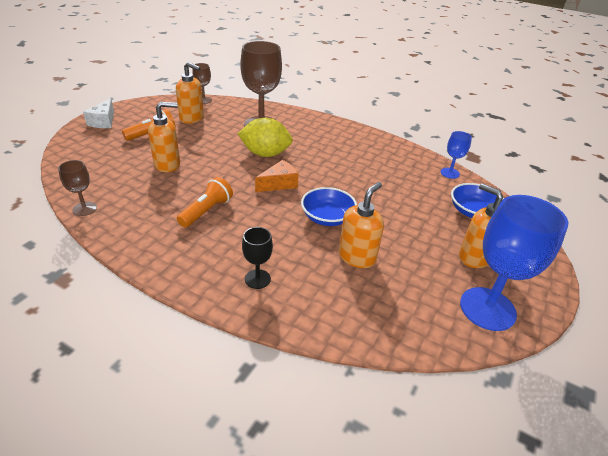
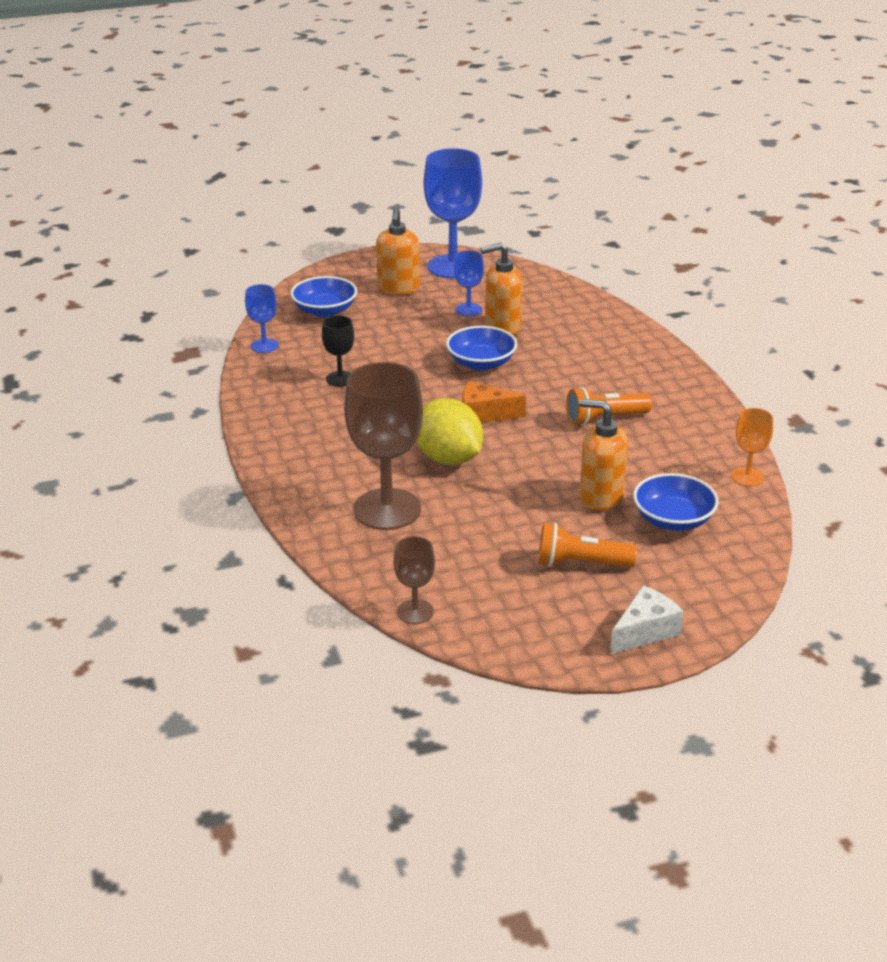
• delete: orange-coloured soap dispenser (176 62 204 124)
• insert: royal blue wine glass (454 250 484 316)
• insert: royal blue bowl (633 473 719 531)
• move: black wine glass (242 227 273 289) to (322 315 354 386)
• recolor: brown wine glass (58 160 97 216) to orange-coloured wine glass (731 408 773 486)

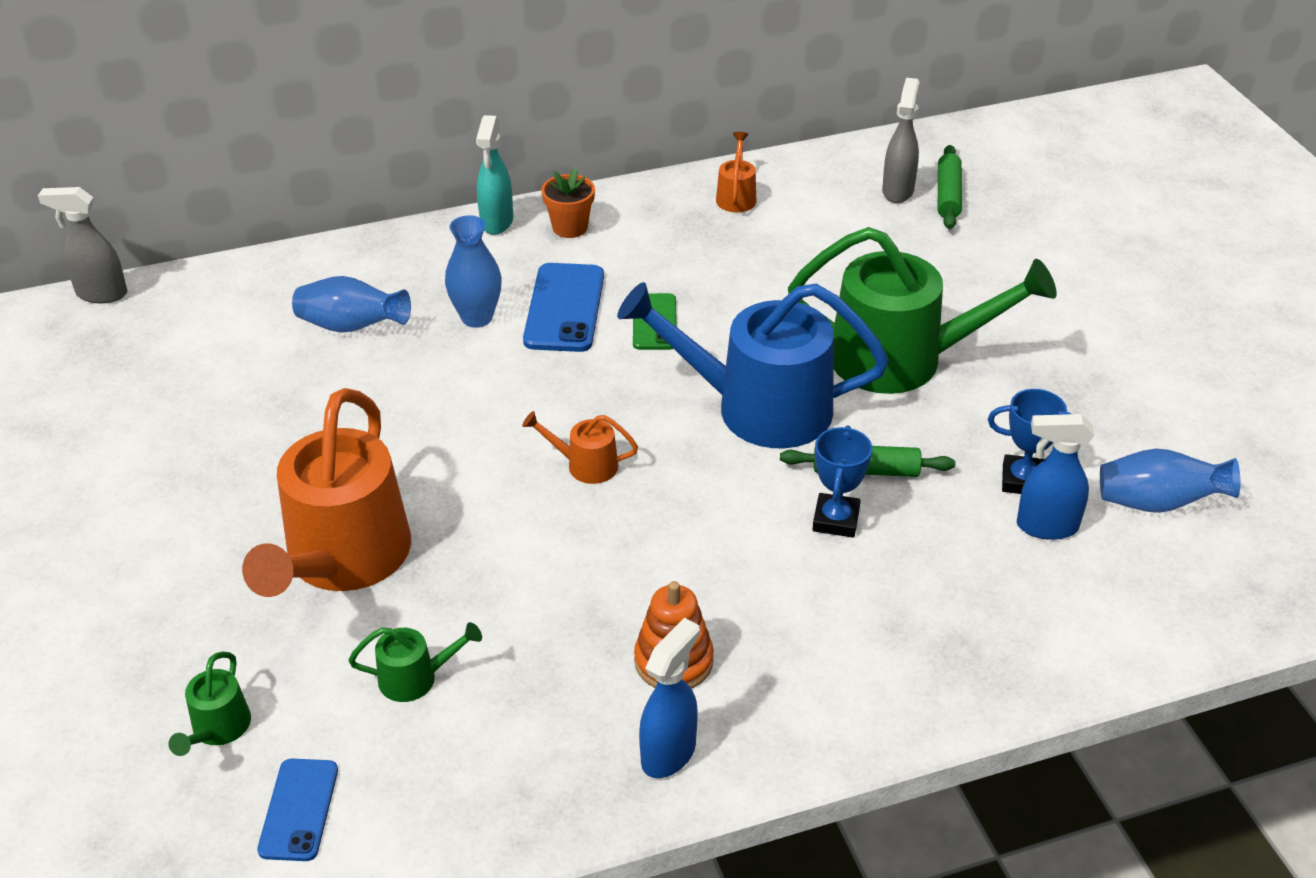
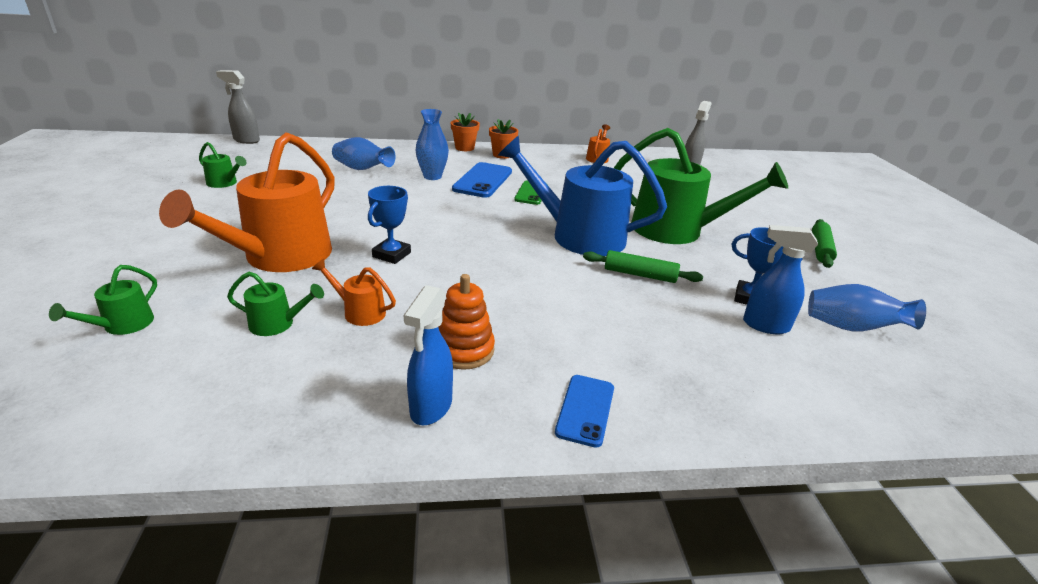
• insert: leaf-green watering can (199 142 247 188)
• move: royal blue phone (257 759 338 861) to (555 375 614 448)
• move: orange-coloured watering can (522 411 638 484) to (312 259 396 326)
• move: royal blue prize cup (813 425 872 538) to (368 186 411 264)
• move: leaf-green dough roller (938 145 962 229) to (812 219 837 268)
• replace: aqua spray cleaner (476 115 513 235) to orange-coloured potted plant (451 112 480 151)
• rotate: royal blue spray cleaner (639 618 700 778) = (404 285 453 425) 150 degrees clockwise

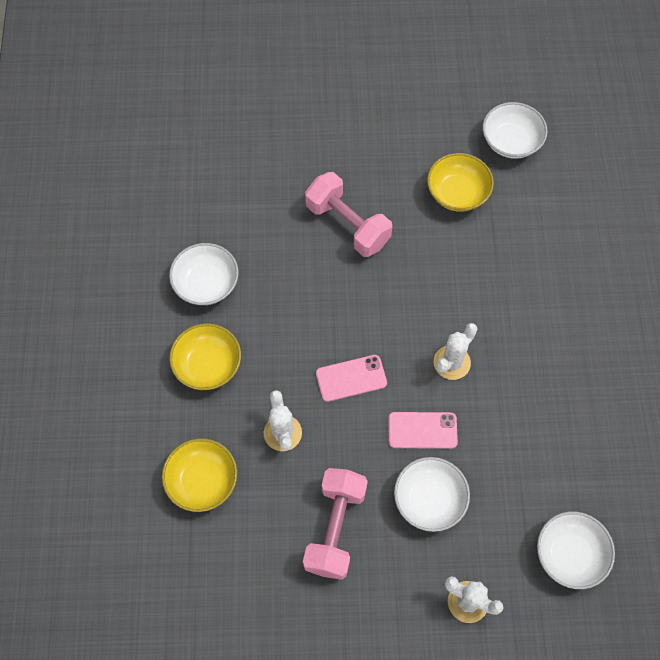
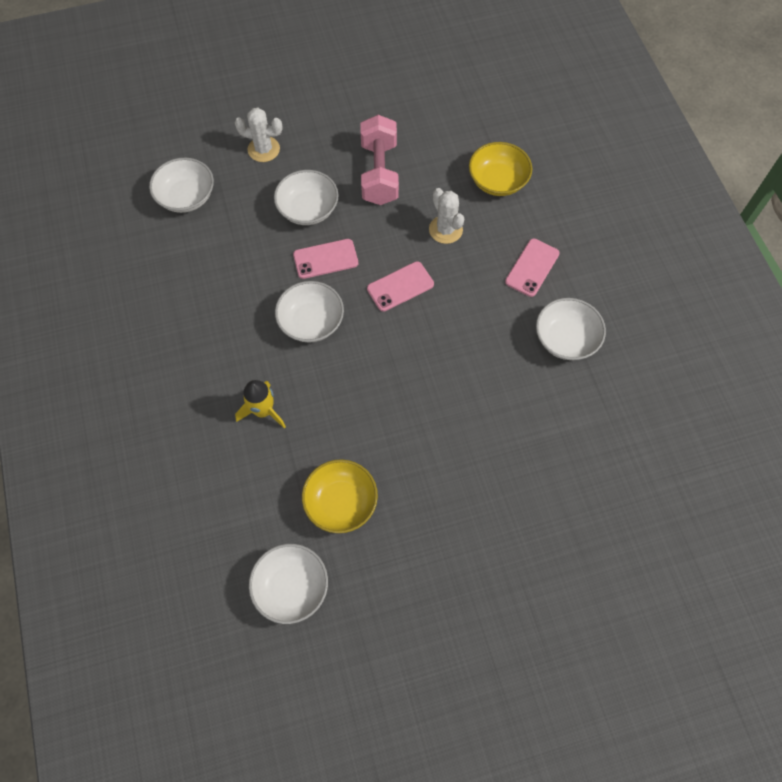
• delete: rose-pink free weight (305 172 392 257)
• insert: yellow toy rocket (235 380 286 428)
• replace: yellow bowl (169 323 241 390) to rose-pink phone (505 239 559 297)
• replace: white prickly plant (434 323 477 380) to white bowl (275 281 344 343)

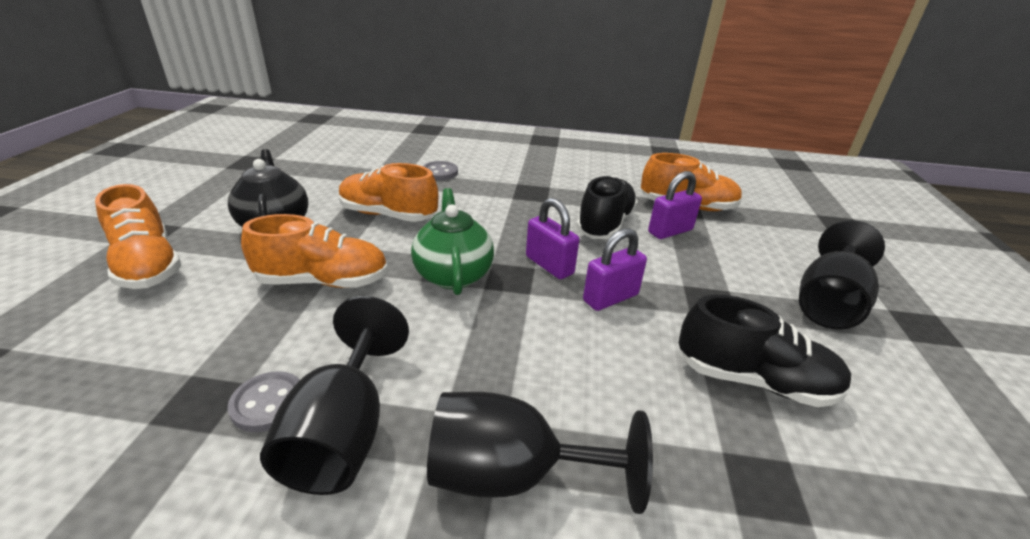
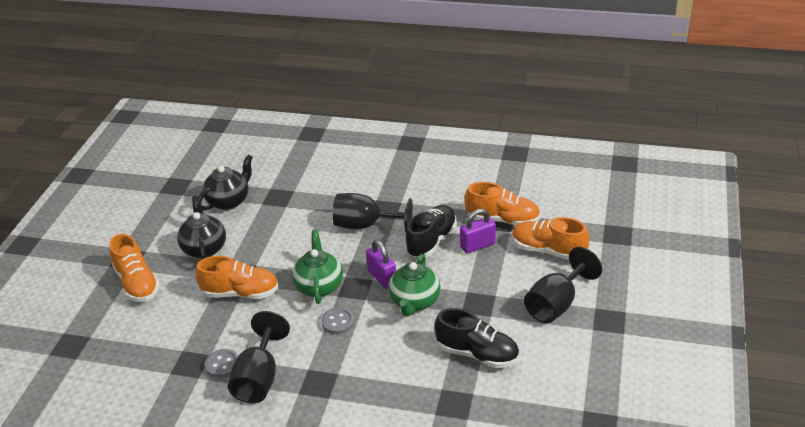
• insert: black tea pot (198 154 253 210)
• move: orange-coloured sneaker (339 163 438 222) to (512 217 589 260)
• move: gray sewing button (423 161 458 180) to (321 307 354 334)
• move: black wine glass (427 392 653 514) to (332 193 413 232)
• replace: purple small lock (583 228 647 311) to leaf-green tea pot (389 254 441 316)

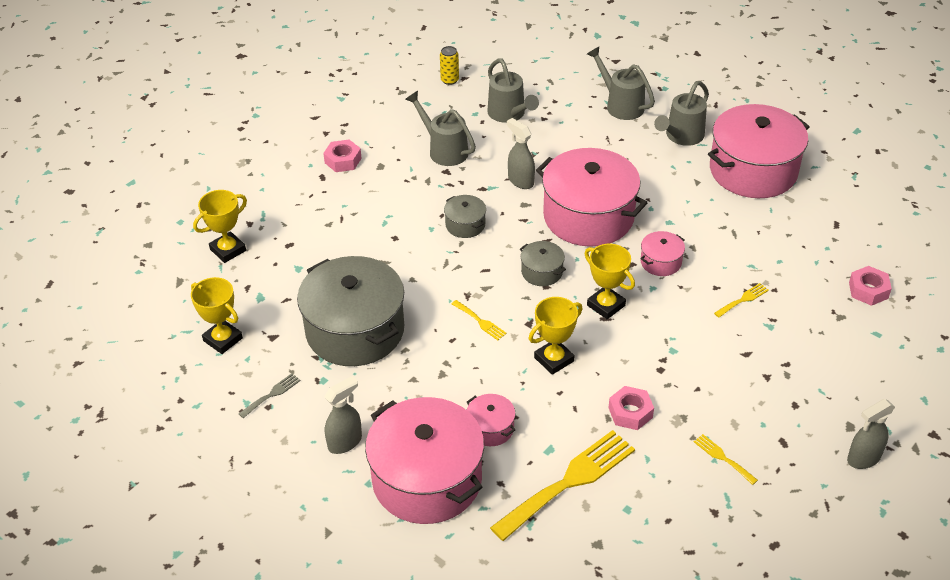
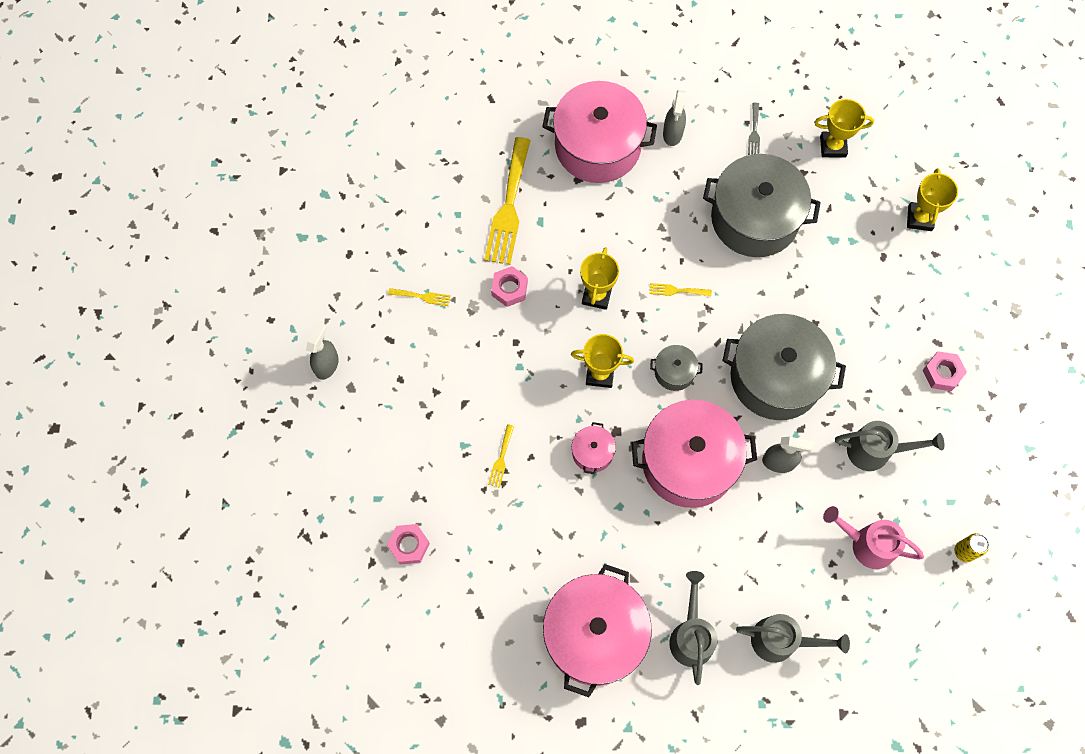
• delete: rose-pink stockpot (467 394 516 446)
• recolor: gray watering can (487 58 539 123) to rose-pink watering can (823 506 924 569)
• resize: gray stockpot (444 195 486 238) = (722 314 846 420) x2.29

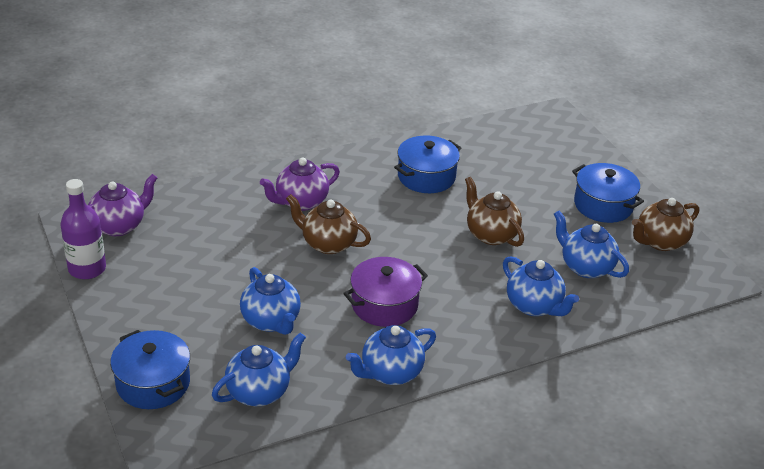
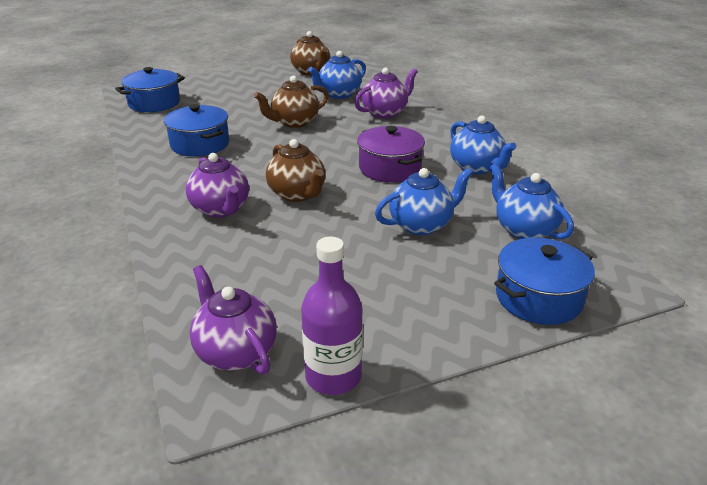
• move: royal blue stockpot (572 163 644 223) to (115 67 185 112)
• recolor: royal blue tea pot (503 256 579 316) to purple tea pot (354 68 418 119)
• rotate: brown tea pot (286 194 371 254) = (266 139 325 202) 60 degrees counterclockwise

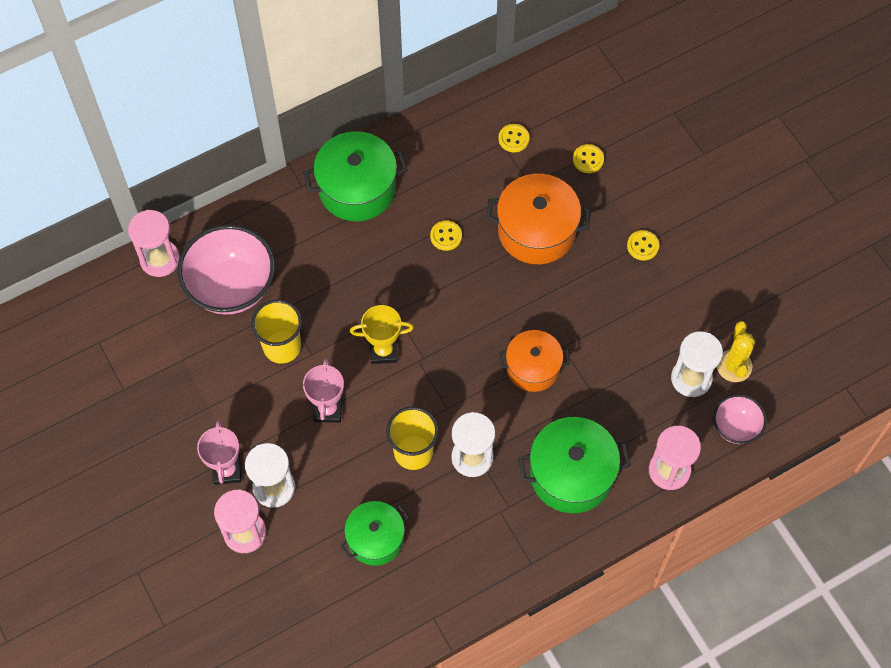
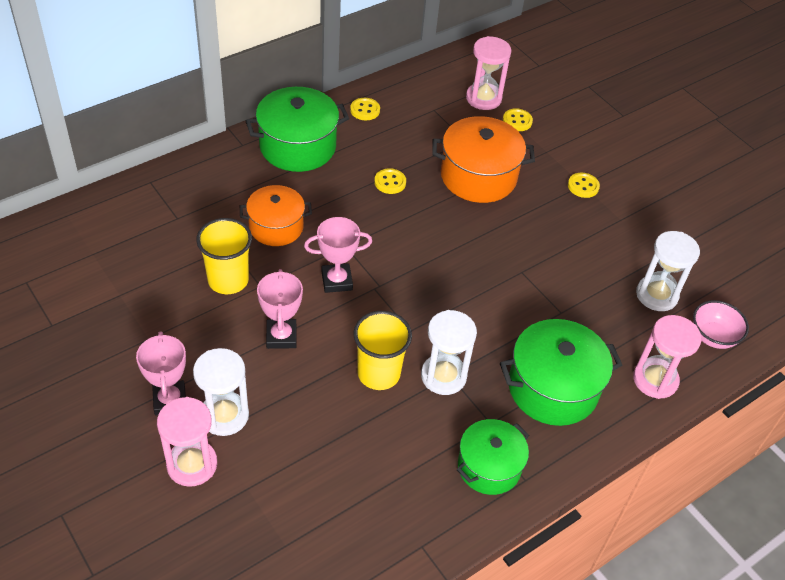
• delete: rose-pink bowl (178 225 275 314)
• delete: yellow prickly plant (717 321 755 382)
• move: rose-pink sand timer (128 210 180 277) to (466 36 511 110)
• move: leaf-green stockpot (340 501 409 566) to (457 419 529 495)
• move: yellow sewing button (498 124 529 153) to (350 98 380 120)
• move: orange-coloured stockpot (499 330 570 392) to (240 185 312 246)
• recolor: yellow prize cup (350 305 414 364) to rose-pink prize cup (304 217 372 293)

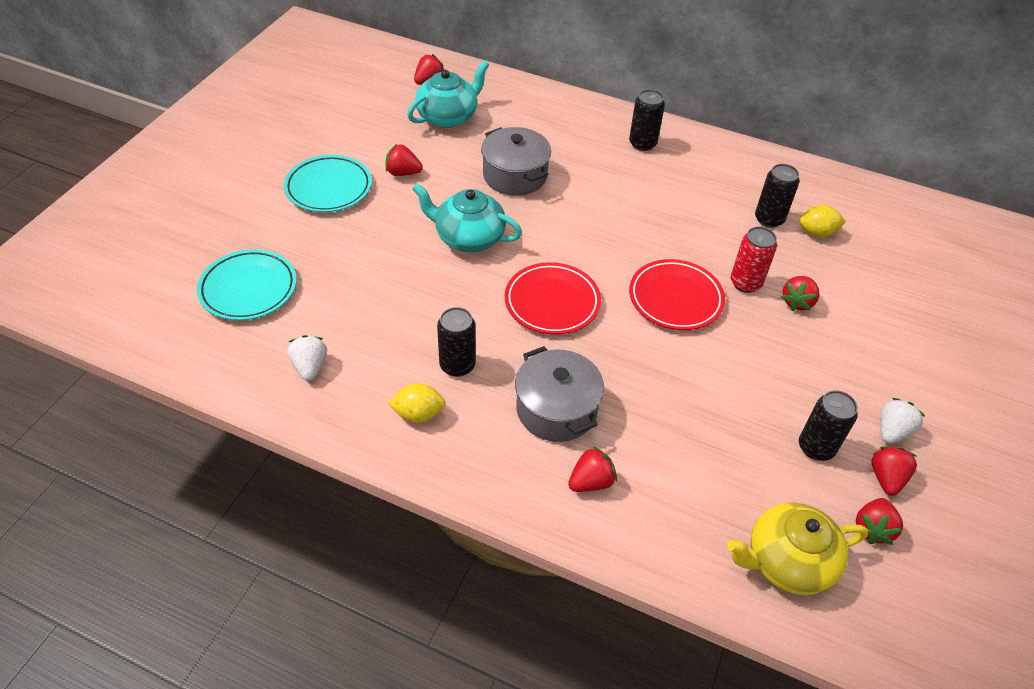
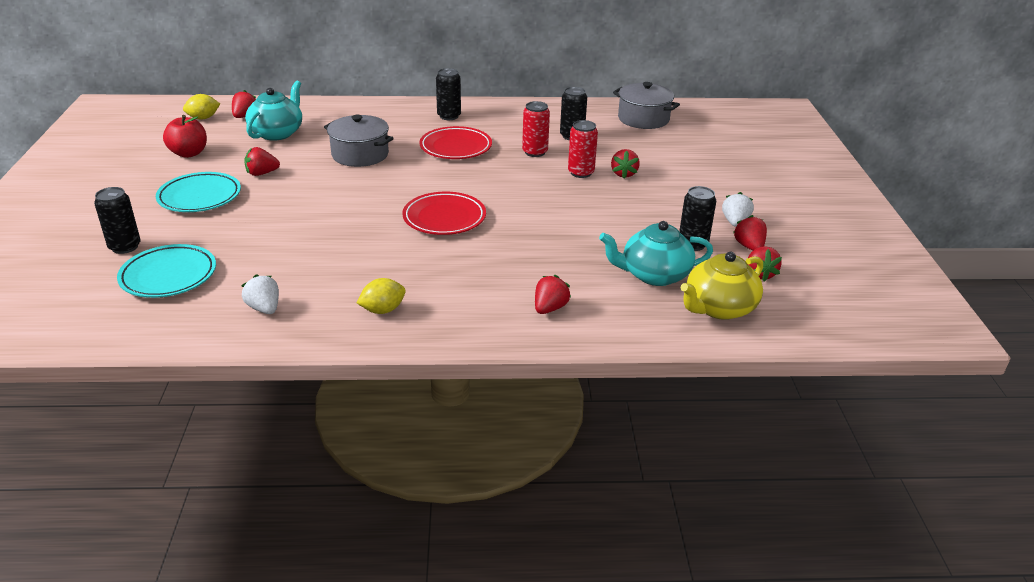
• insert: scarlet apple (163 115 207 158)
• insert: scarlet soda can (522 101 550 157)
• move: aqua tea pot (412 183 522 252) to (599 221 713 286)
• move: black soda can (437 307 476 377) to (94 187 141 254)
• move: gray stockpot (515 346 604 442) to (613 82 680 129)
• move: scarlet dinner plate (629 259 725 330) to (419 126 492 159)
• move: yellow toy lemon (799 205 846 238) to (183 94 220 120)

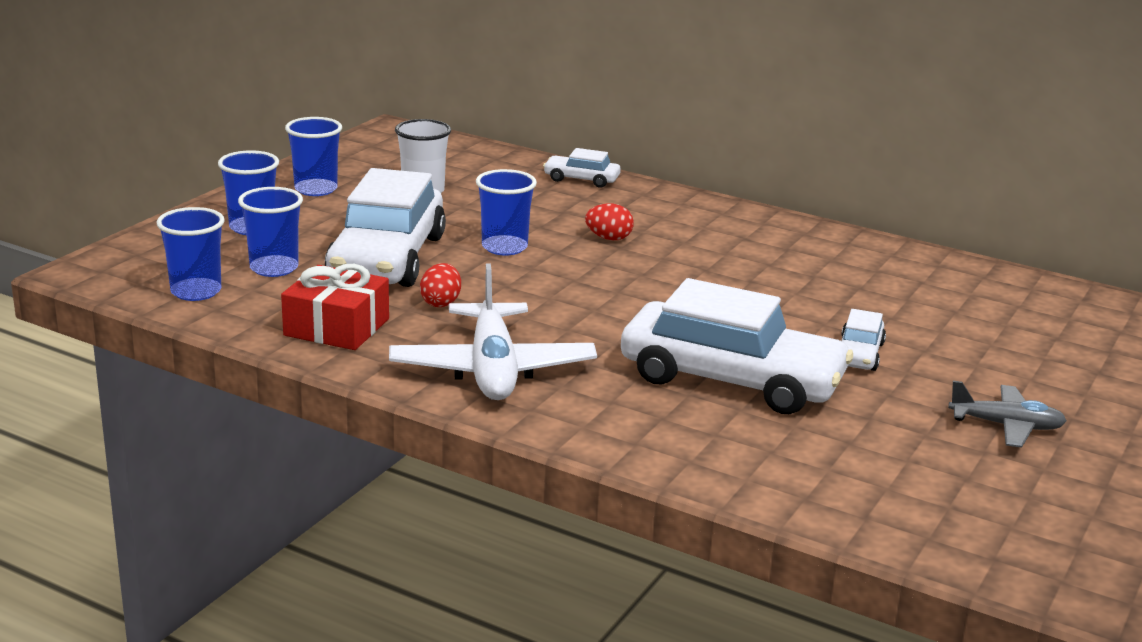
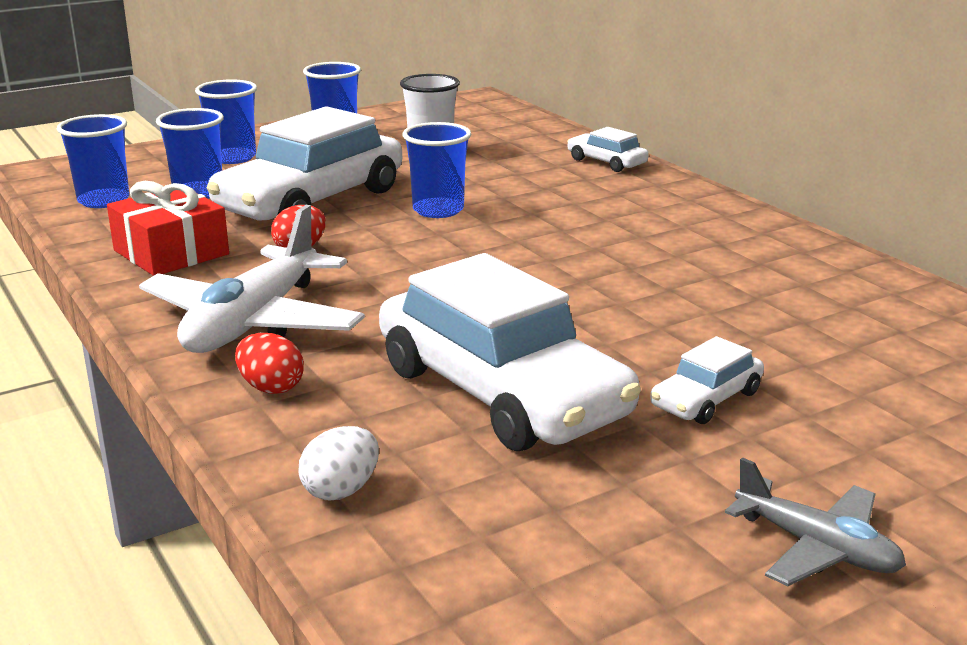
• insert: white toy egg (298 426 379 500)
• move: scarlet toy egg (585 203 634 240) to (235 333 304 394)

